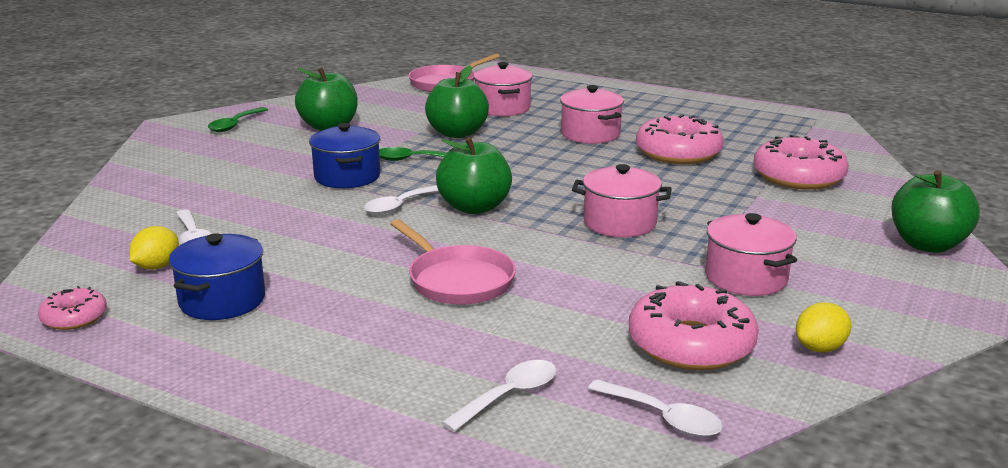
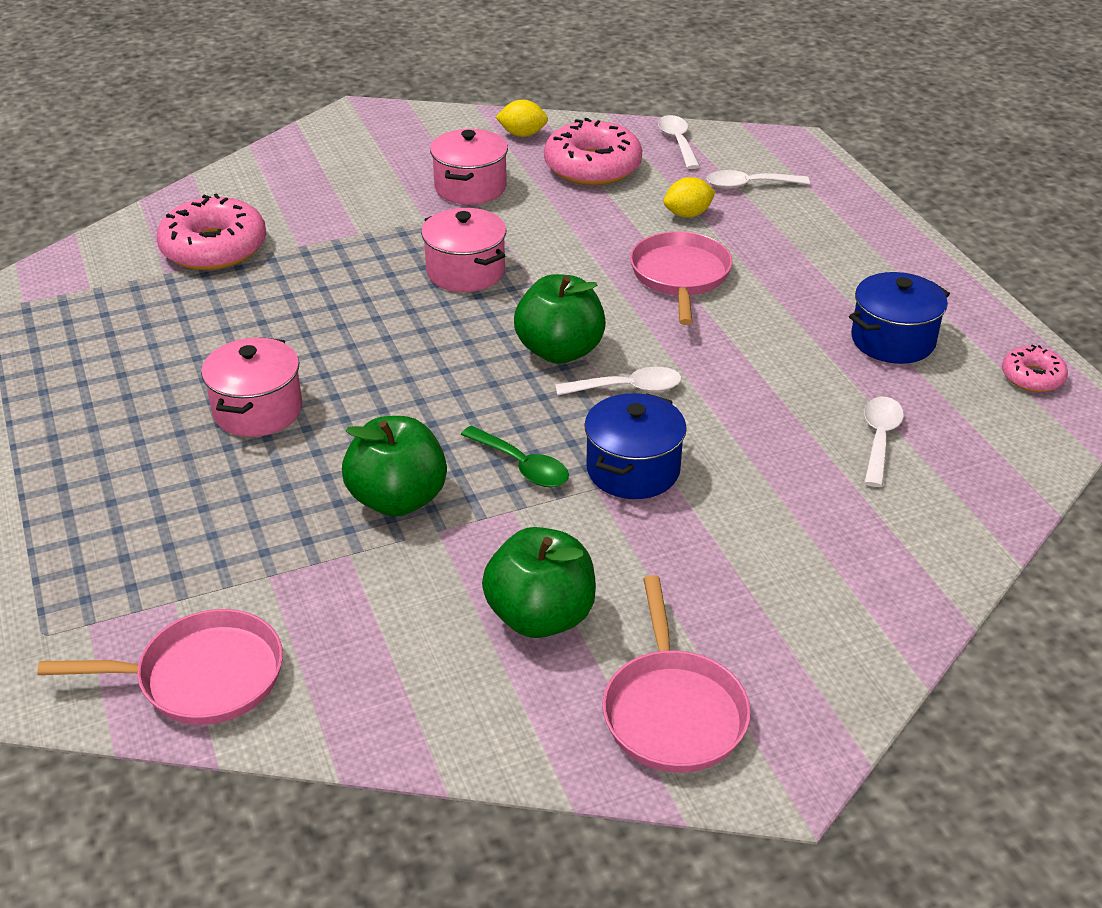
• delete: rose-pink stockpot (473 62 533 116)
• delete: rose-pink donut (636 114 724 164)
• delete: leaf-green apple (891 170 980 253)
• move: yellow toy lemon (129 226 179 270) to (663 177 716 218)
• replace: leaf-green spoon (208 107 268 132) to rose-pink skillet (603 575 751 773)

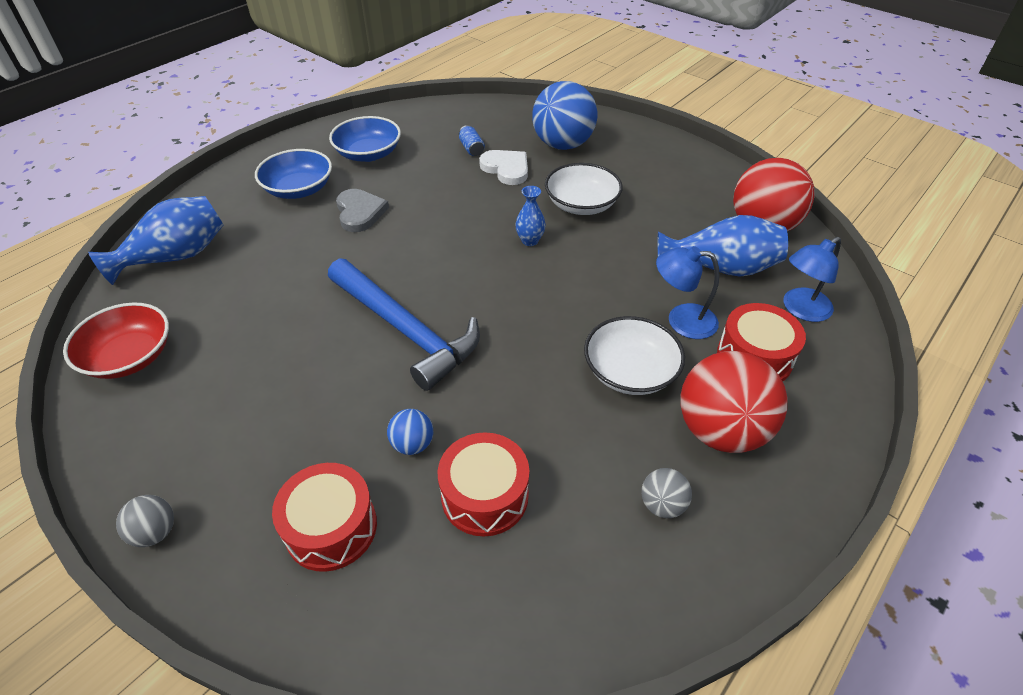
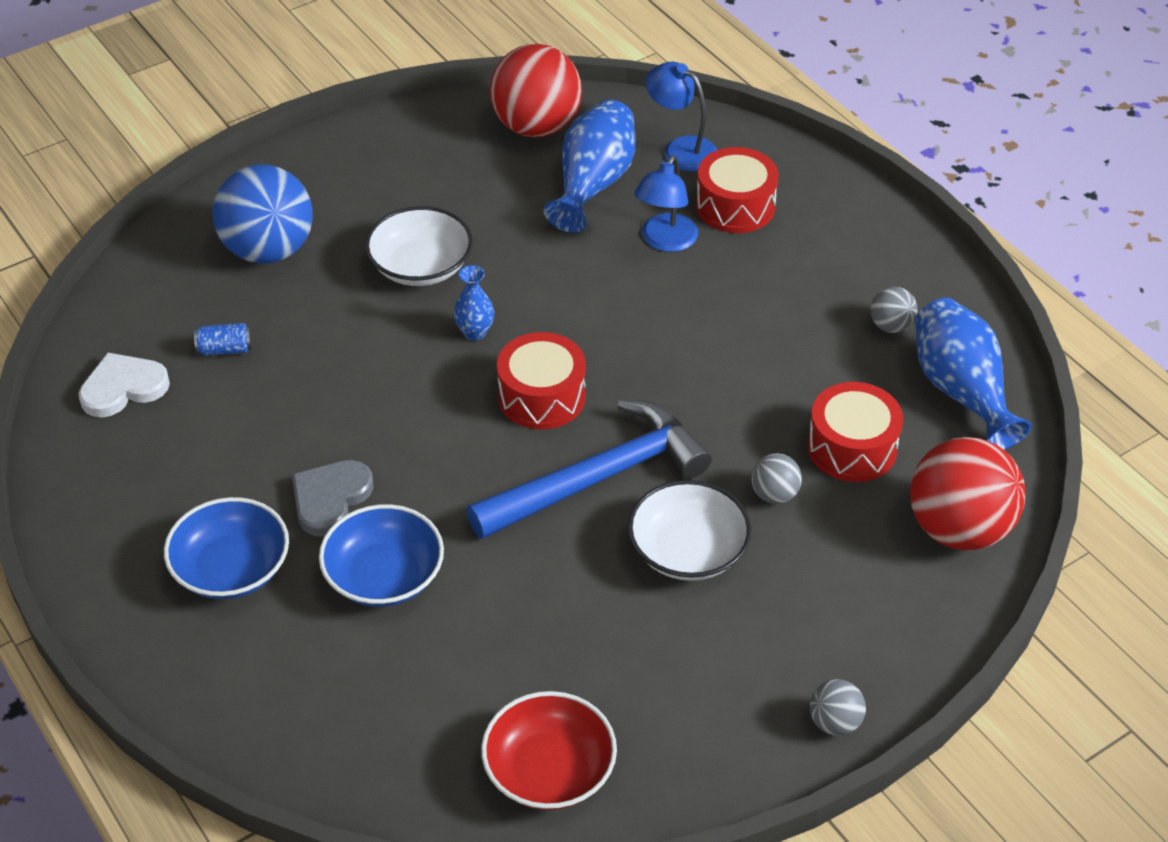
• move: royal blue vase (88 196 224 285) to (915 298 1032 450)
• move: scarlet snare drum (272 463 377 572) to (497 332 586 430)
• move: royal blue bowl (329 116 401 162) to (319 504 444 607)
• move: white heart (479 150 528 185) to (78 353 170 417)
• move: white bowl (584 316 685 395) to (628 480 751 581)
• move: scarlet ball (680 351 787 453) to (910 437 1025 550)
• recolor: royal blue ball (387 409 433 455) to gray ball (751 453 802 504)
• rotate: gray heart (336 189 389 232) = (292 460 374 537) 60 degrees counterclockwise
• rotate: royal blue reading lamp (784 237 841 322) = (645 62 717 172) 150 degrees clockwise

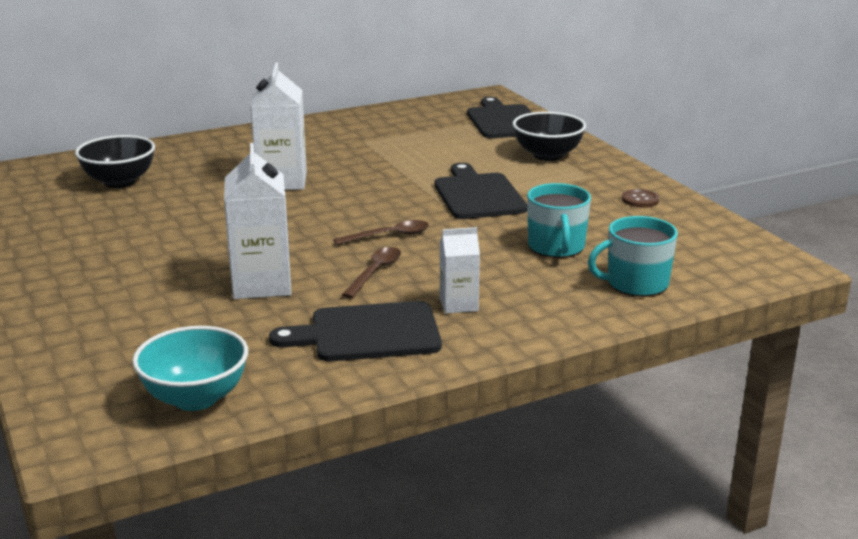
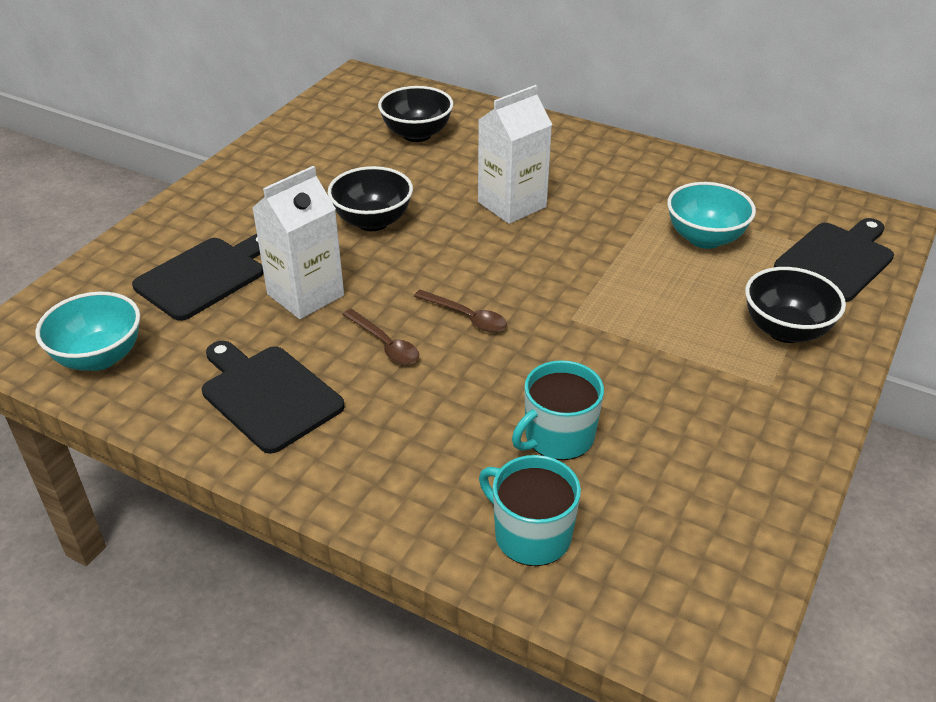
• delete: white carton (440 227 480 314)
• delete: brown sewing button (622 189 659 208)
• insert: black bowl (328 166 413 231)
• insert: aqua bowl (667 182 756 249)
• move: black bread board (435 163 528 219) to (132 234 263 321)
• rotate: brown spoon (342 247 401 298) = (342 309 419 365) 60 degrees clockwise

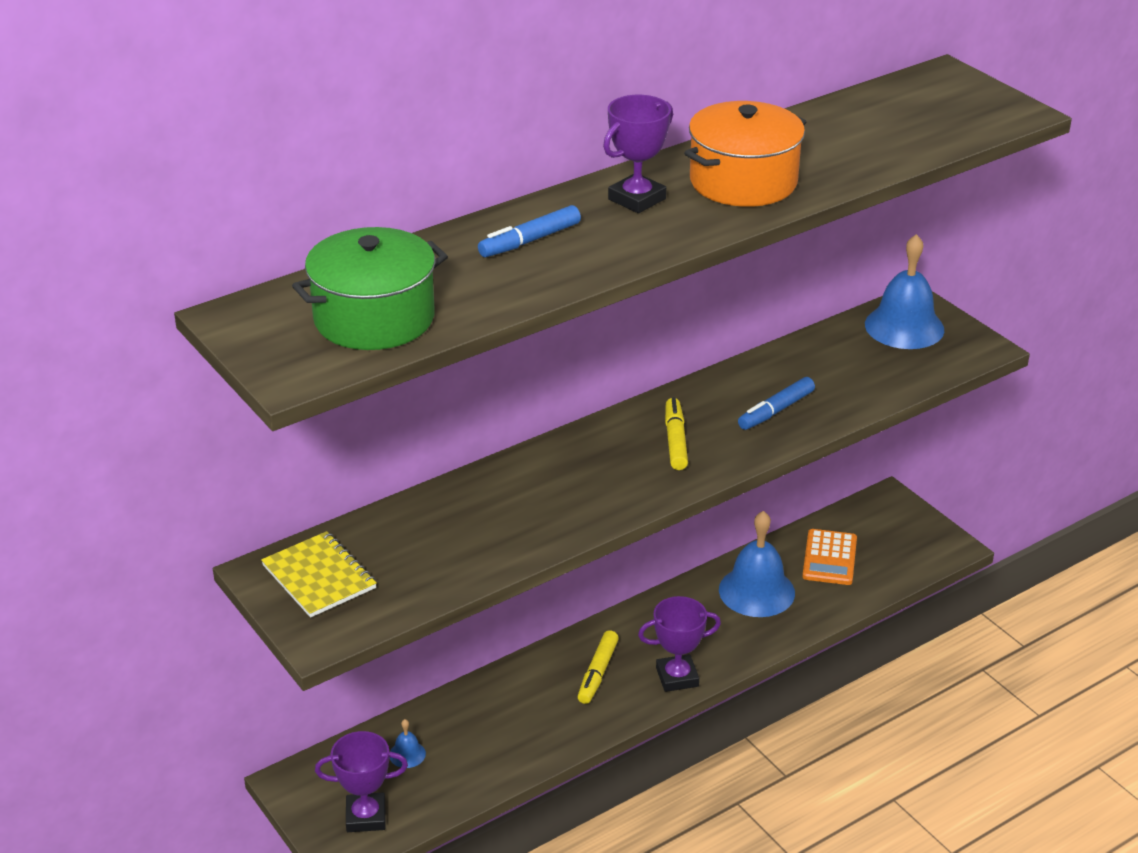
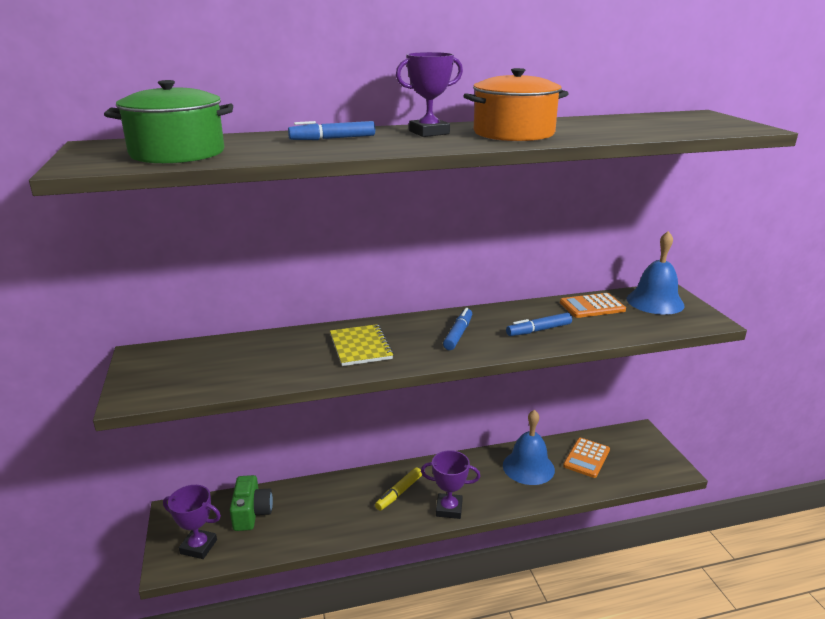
• insert: orange-coloured adding machine (560 293 626 318)
• move: yellow notepad (261 531 377 618) to (330 324 394 366)
• replace: royal blue school bell (389 719 426 768) to leaf-green camera (230 475 273 531)
• recolor: yellow felt pen (665 398 688 470) to royal blue felt pen (443 308 472 350)

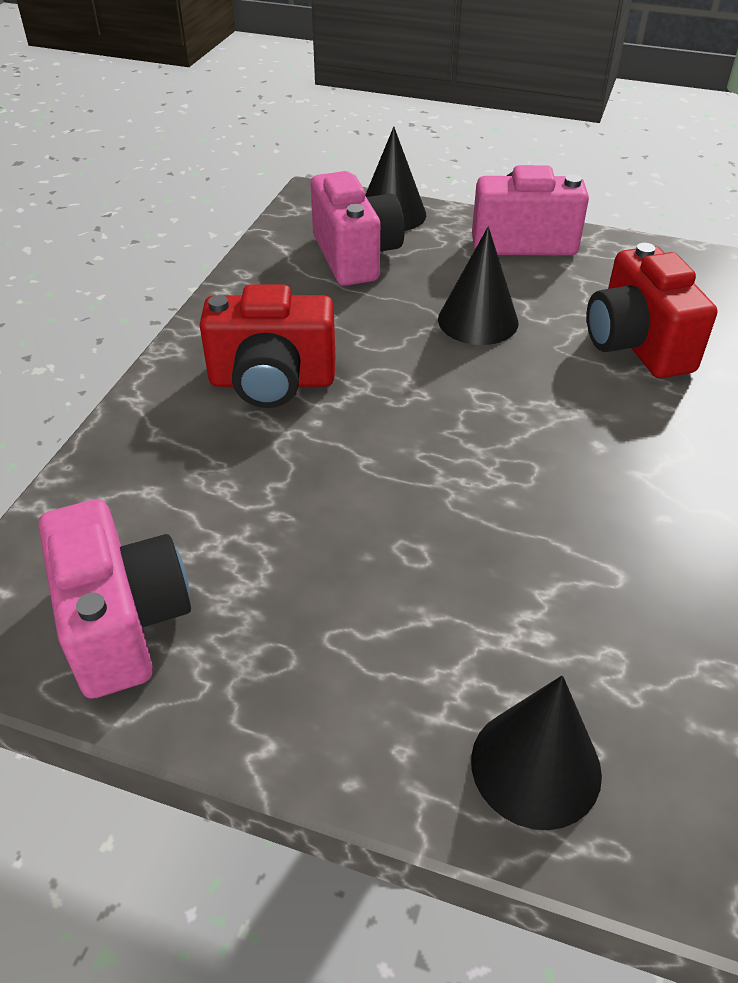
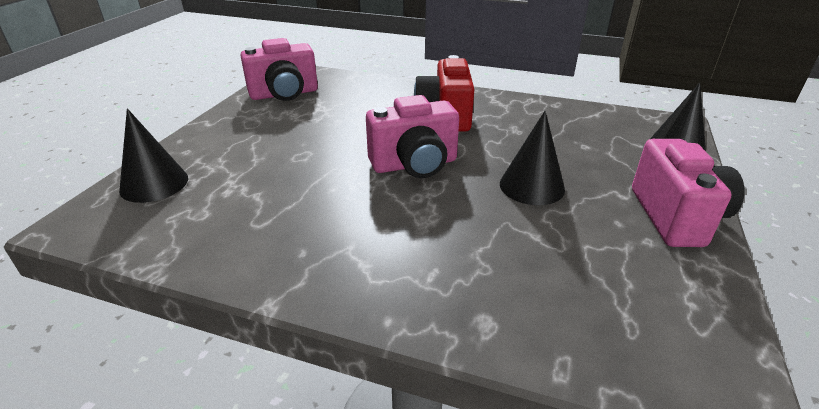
• delete: scarlet camera (587 243 717 378)
• move: rose-pink camera (311 171 405 286) to (366 95 459 178)

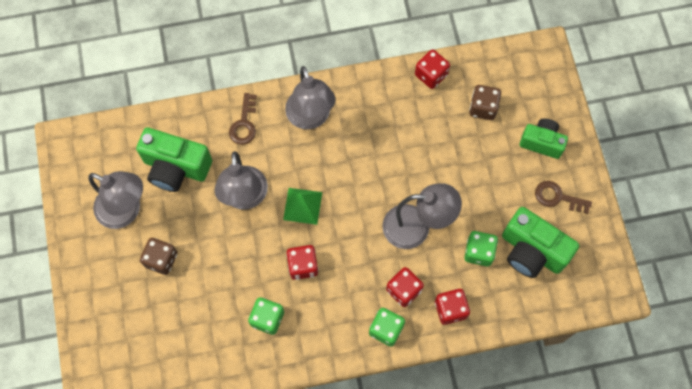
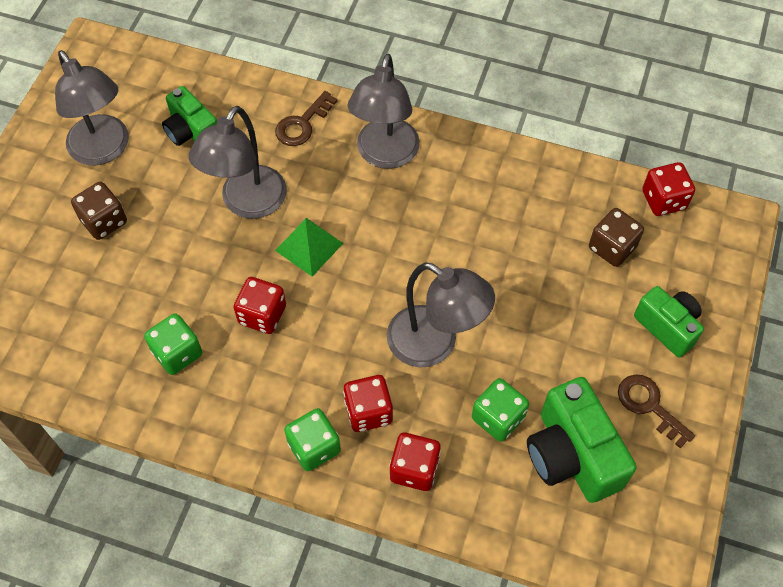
• move: scarlet dice (415 49 450 89) to (642 162 695 216)
• resize: leaf-green camera (136 127 212 192) = (162 86 217 146) x0.64

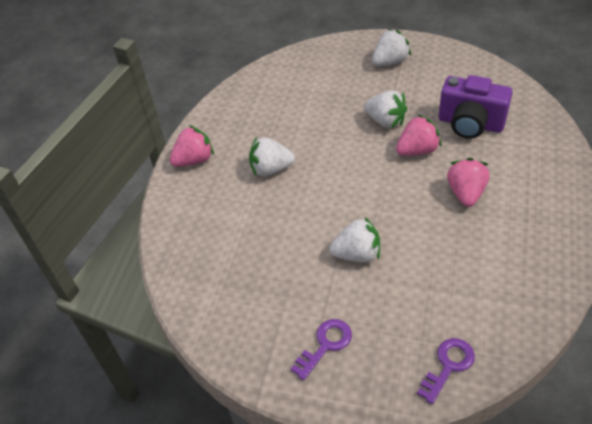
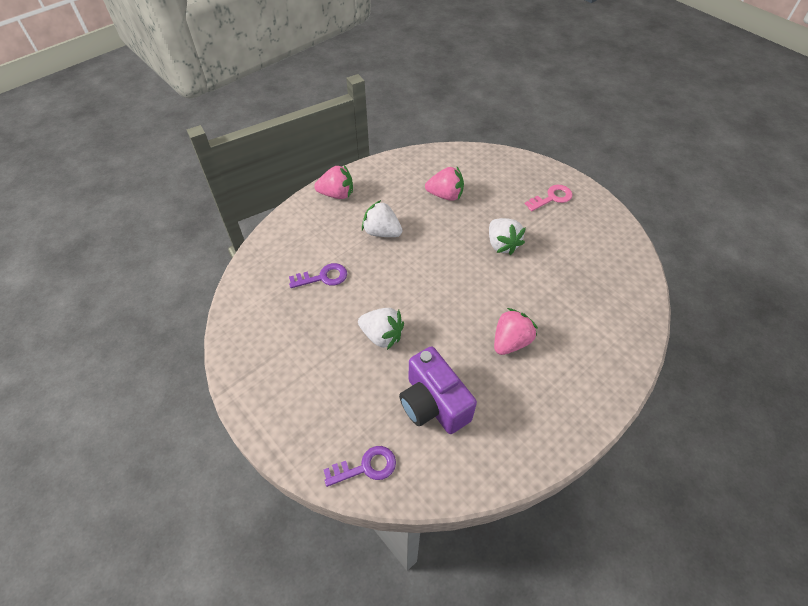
• move: purple key (291 319 352 380) to (289 263 347 288)
• move: rose-pink toy strawberry (396 115 441 156) to (425 167 464 201)
• move: purple camera (438 75 513 139) to (399 346 477 434)
• replace: white toy strawberry (372 29 411 66) to rose-pink key (525 185 572 211)

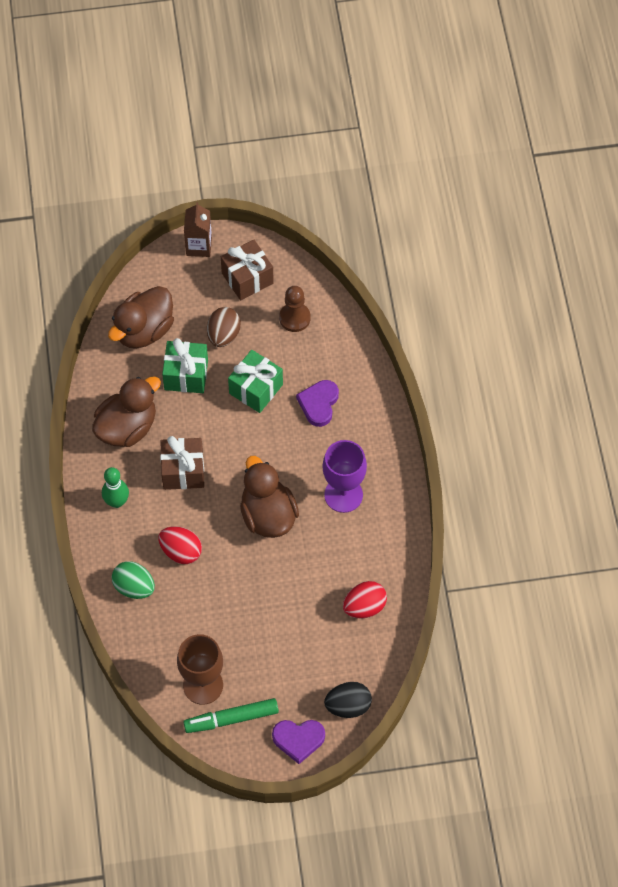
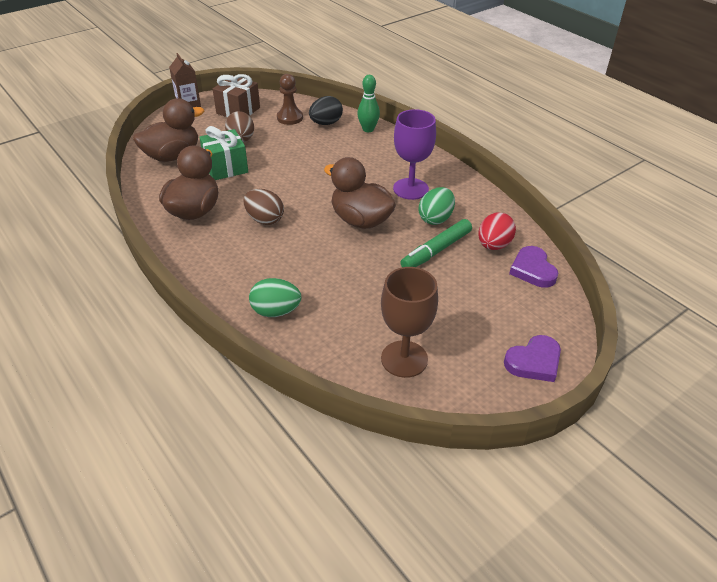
• delete: scarlet toy egg (159 526 202 564)
• delete: leaf-green wrapped gift (228 350 283 413)
• insert: leaf-green toy egg (419 187 455 225)
• move: leaf-green bowling pin (102 467 129 508) to (357 75 380 132)
• move: leaf-green felt pen (183 698 279 733) to (400 219 472 267)
• move: purple heart (296 380 339 427) to (509 246 558 288)
• move: black toy egg (324 682 372 718) to (309 96 343 125)
• replace: brown wrapped gift (160 436 204 490) to brown toy egg (244 189 284 225)
• rotate: brown duck (108 286 174 348) = (133 98 204 162) 135 degrees counterclockwise

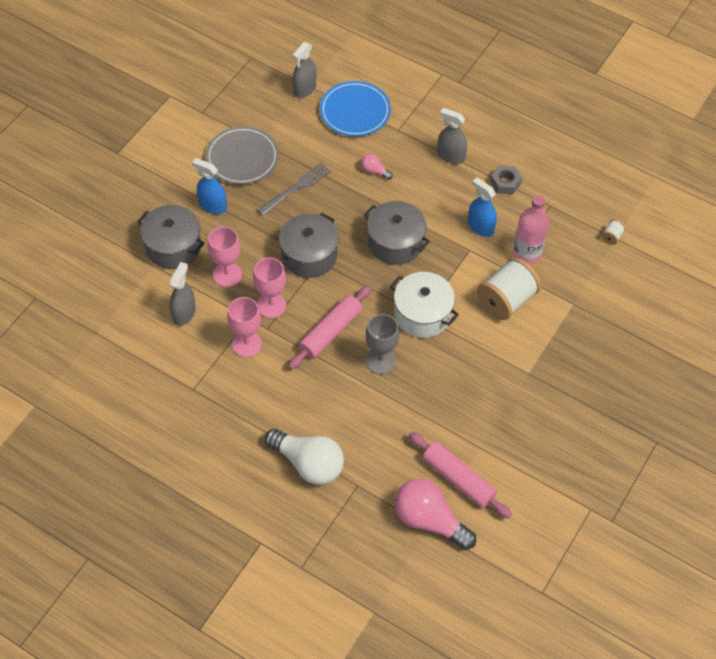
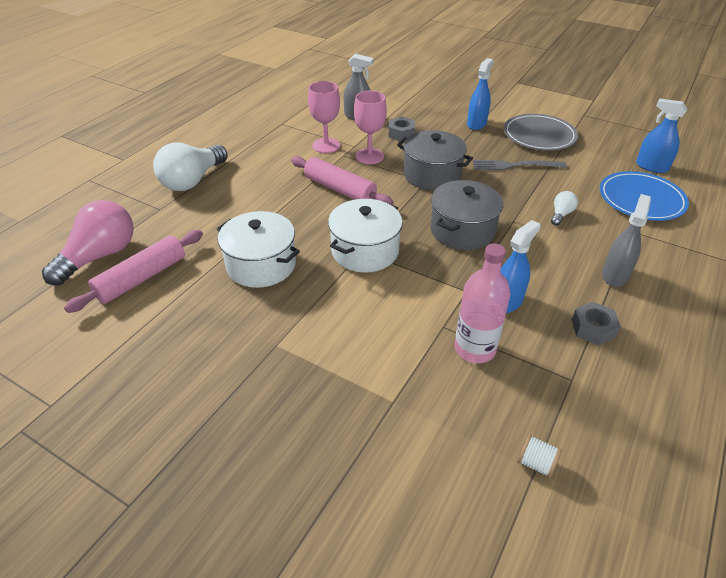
• delete: gray stockpot (137 205 205 269)
• delete: gray wine glass (366 314 399 374)
• delete: white bobbin (477 257 541 320)
• insert: white stockpot (217 211 300 288)
• replace: rose-pink wine glass (208 226 242 287) to gray hexagon nut (389 117 415 141)
• recolor: gray spray cleaner (292 42 317 98) to royal blue spray cleaner (636 99 687 173)
• recolor: rose-pink bulb (361 153 393 180) to white bulb (551 191 578 226)
• rotate: gray table fork (257 163 331 216) = (473 160 567 170) 135 degrees clockwise

